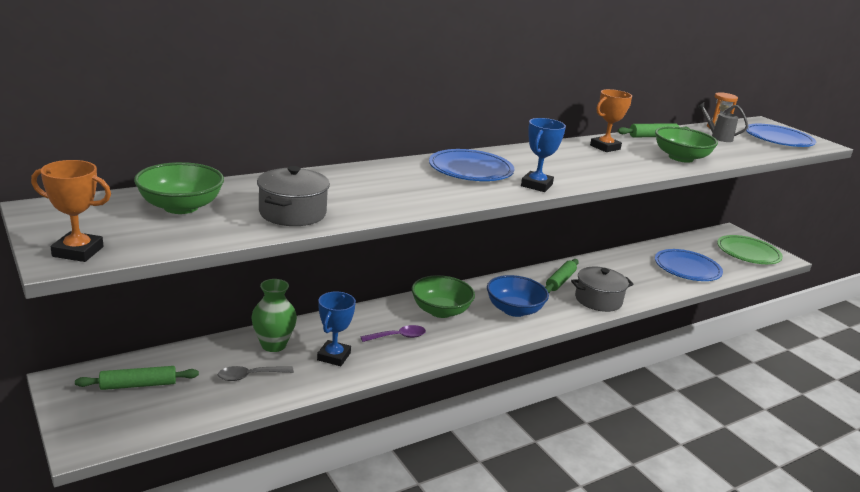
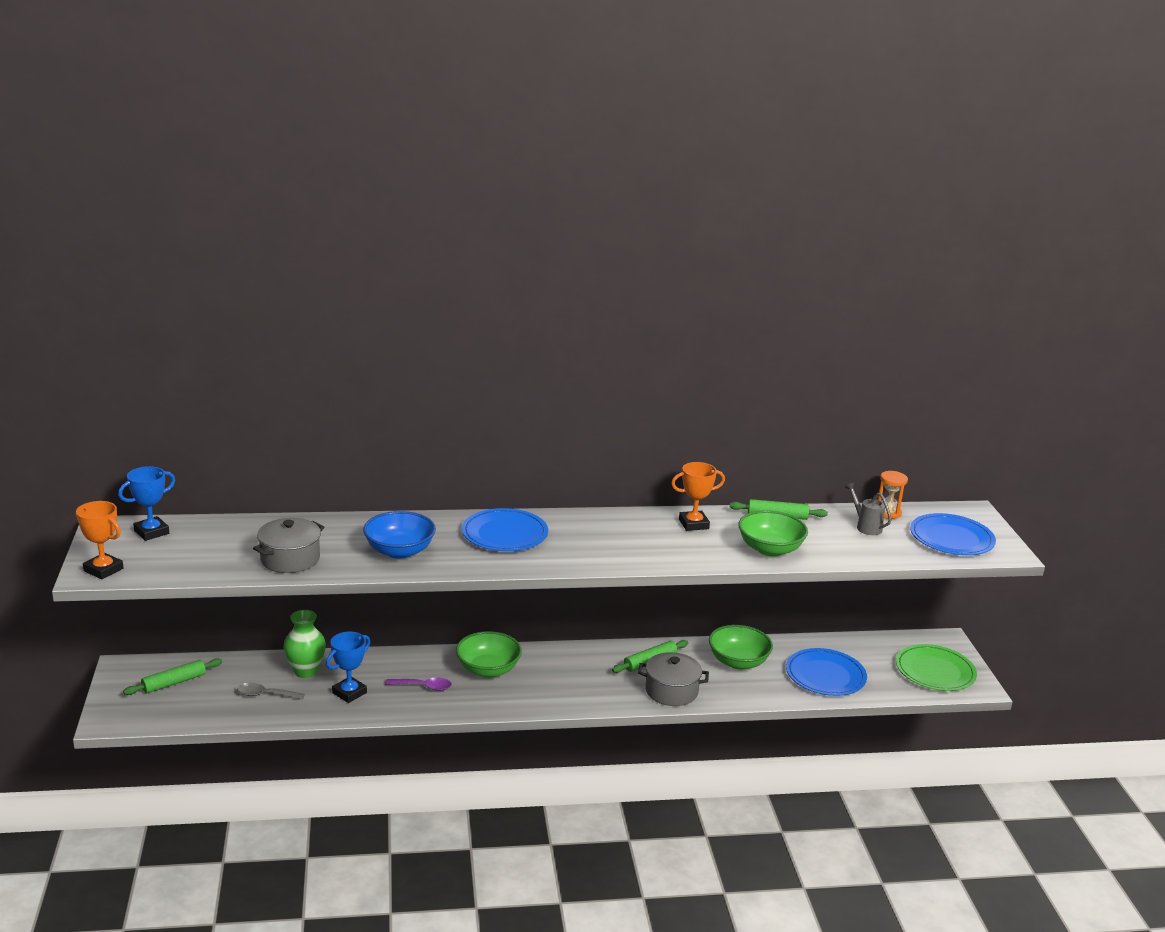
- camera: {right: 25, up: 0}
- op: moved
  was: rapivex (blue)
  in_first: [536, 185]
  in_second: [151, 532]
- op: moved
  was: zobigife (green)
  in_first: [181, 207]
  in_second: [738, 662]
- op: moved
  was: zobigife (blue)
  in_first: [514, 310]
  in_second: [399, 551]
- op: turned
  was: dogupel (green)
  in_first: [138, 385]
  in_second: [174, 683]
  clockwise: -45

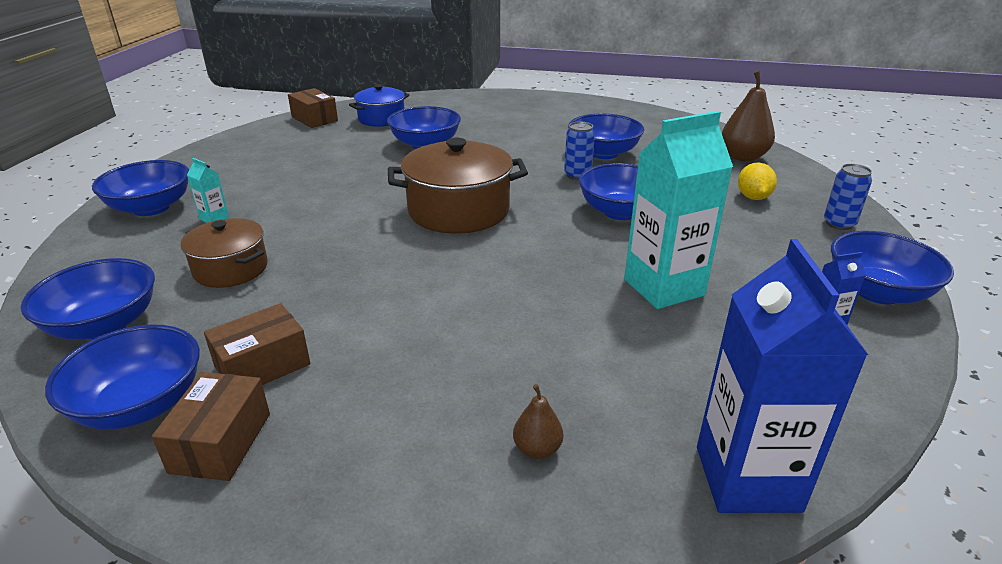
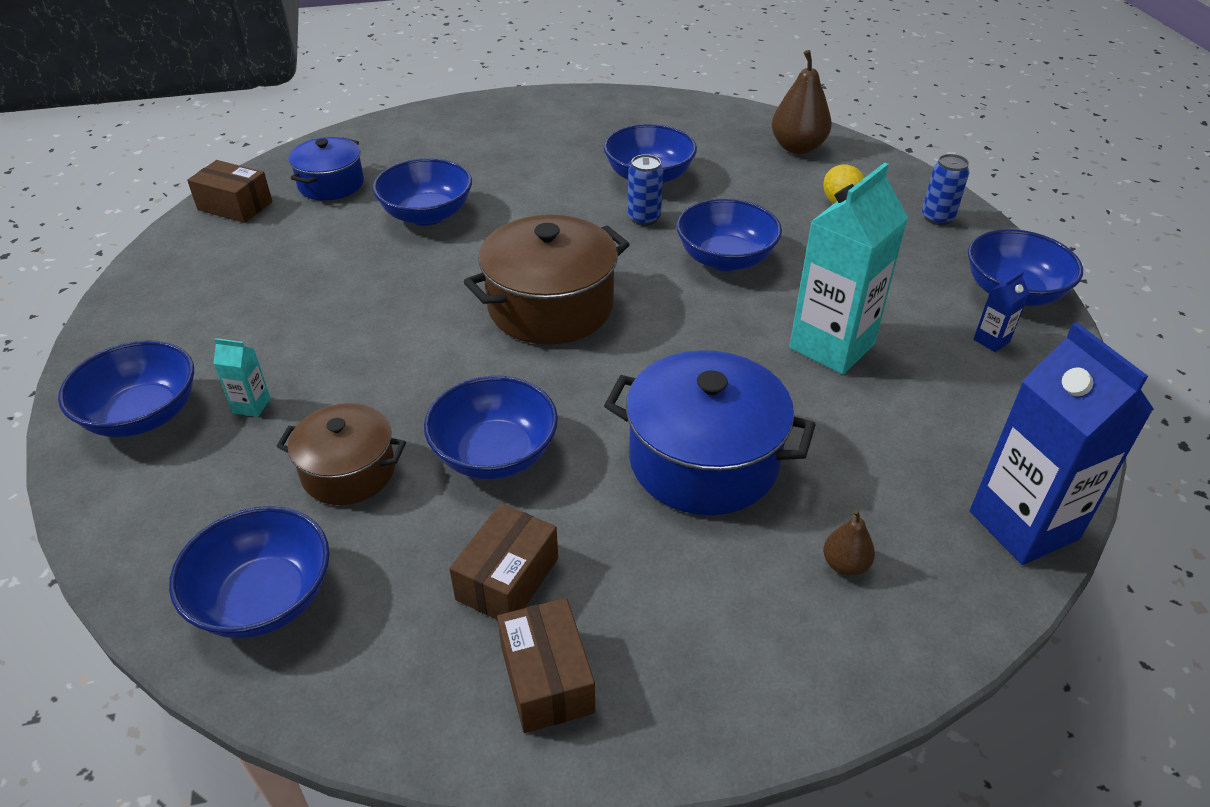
- camera: {right: -25, up: 10}
- op: moved
  was: zobigife (blue)
  in_first: [140, 404]
  in_second: [495, 454]
- op: added
  now: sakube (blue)
  in_second: [703, 460]

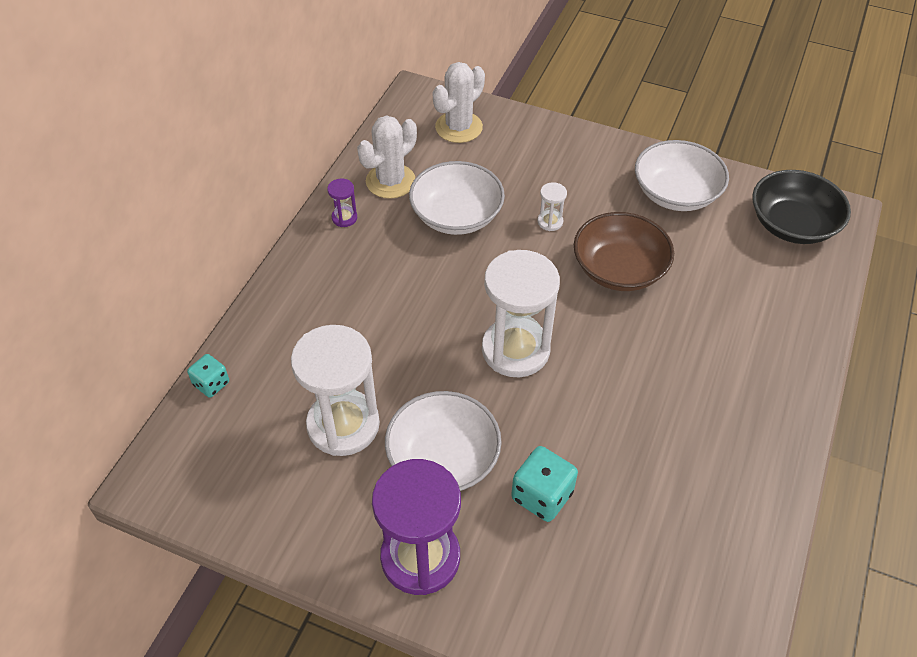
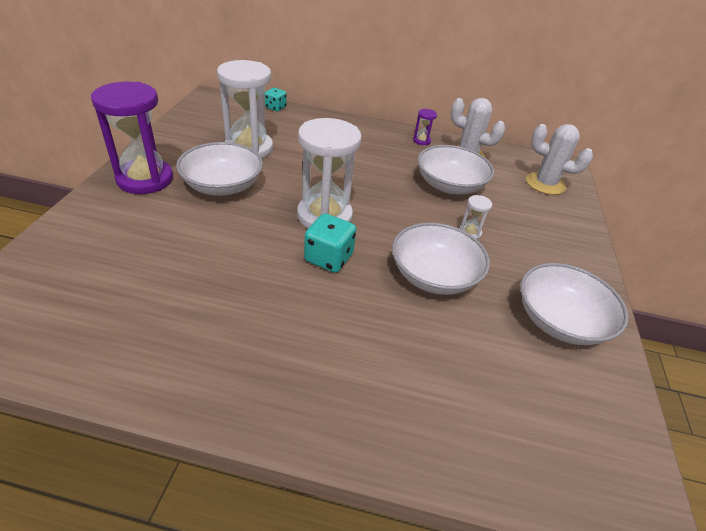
- camera: {right: 75, up: -10}
- op: removed
  was: zobigife (black)
  in_first: [792, 224]
- op: recoloured
  was: zobigife (brown)
  now: zobigife (white)
  in_first: [619, 269]
  in_second: [434, 275]
- op: moved
  was: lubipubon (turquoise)
  in_first: [542, 495]
  in_second: [328, 258]

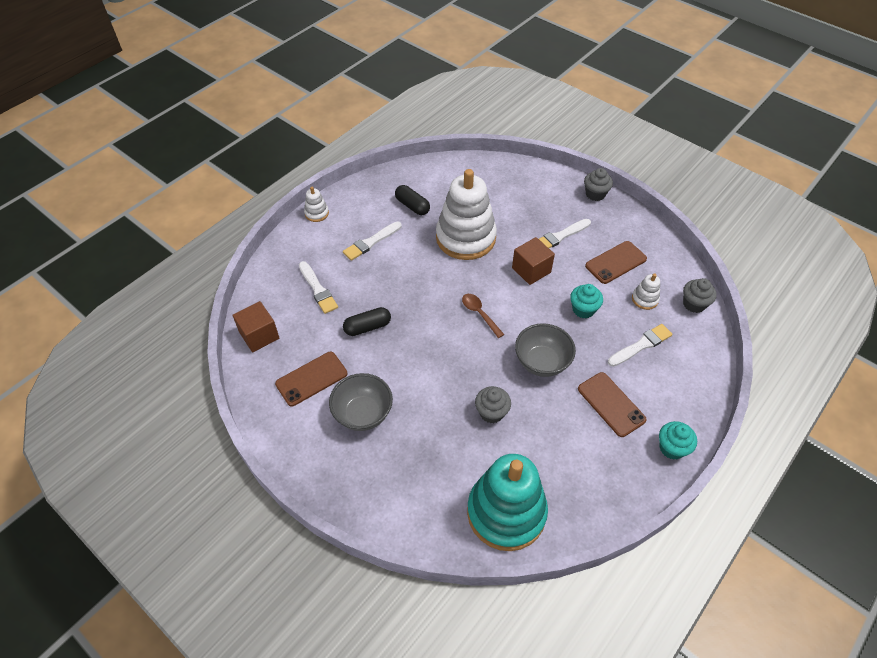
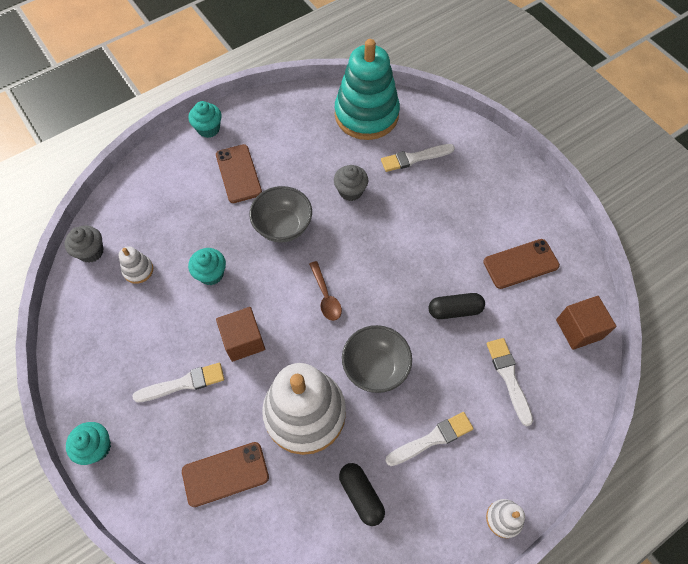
- camera: {right: -165, up: 10}
- op: recoloured
  was: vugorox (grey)
  now: vugorox (turquoise)
  in_first: [595, 194]
  in_second: [96, 447]
- op: moved
  was: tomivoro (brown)
  in_first: [616, 262]
  in_second: [225, 474]
- op: moved
  was: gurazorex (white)
  in_first: [641, 345]
  in_second: [414, 158]
- op: moved
  was: zobigife (grey)
  in_first: [363, 414]
  in_second: [375, 367]

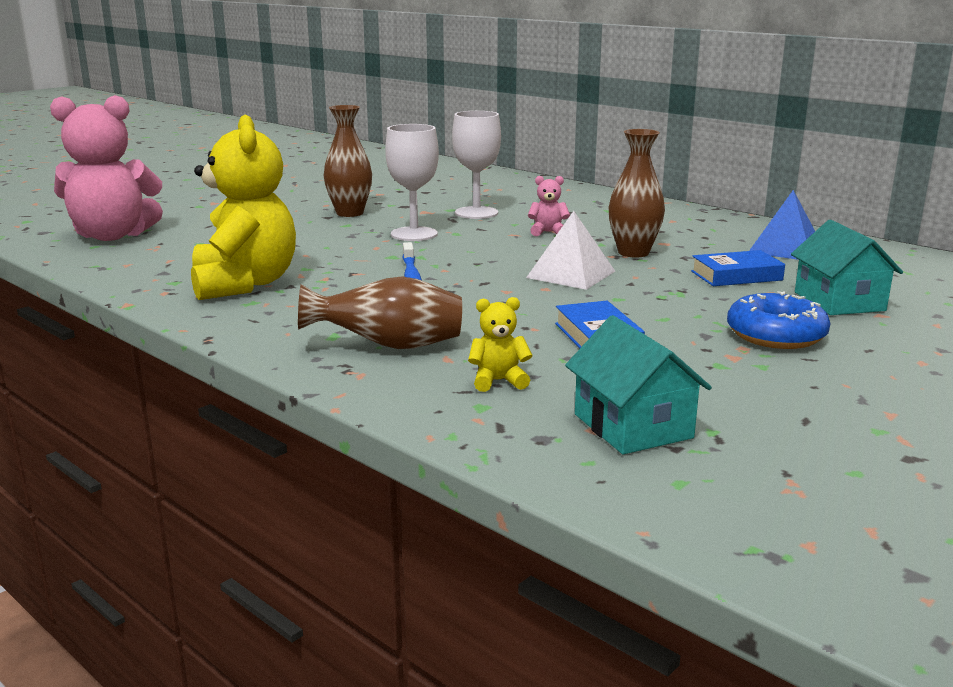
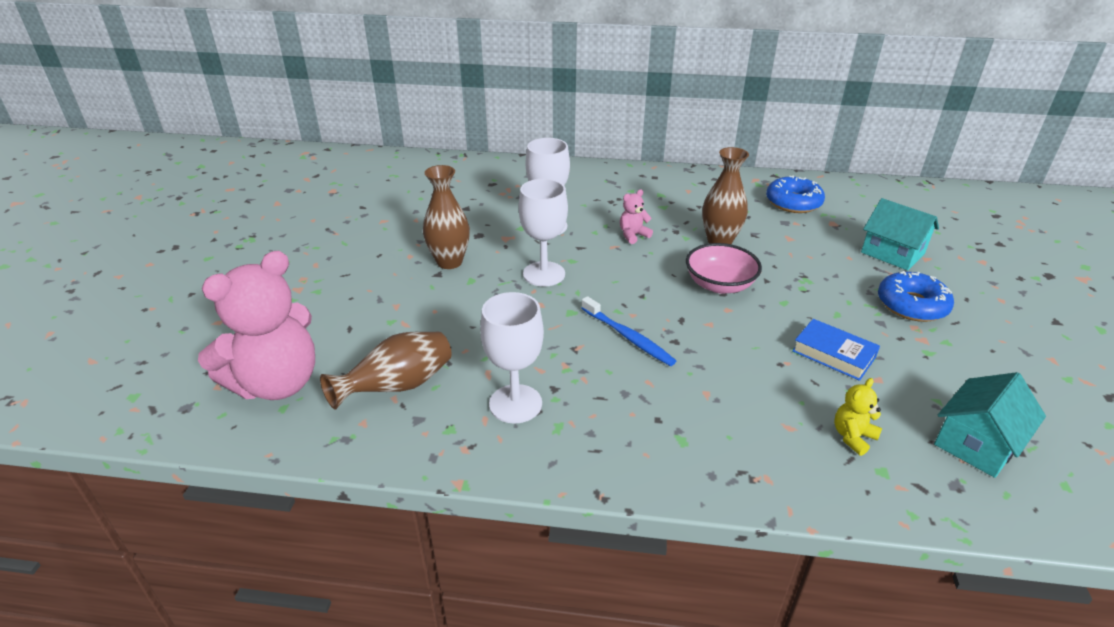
- camera: {right: -35, up: 15}
- op: replaced
  was: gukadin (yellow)
  now: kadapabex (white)
  in_first: [244, 284]
  in_second: [515, 404]
- op: replaced
  was: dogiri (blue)
  now: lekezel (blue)
  in_first: [785, 249]
  in_second: [793, 202]
- op: replaced
  was: dogiri (white)
  now: zobigife (pink)
  in_first: [571, 274]
  in_second: [719, 285]
- op: removed
  was: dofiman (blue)
  in_first: [736, 276]
- op: moved
  was: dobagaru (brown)
  in_first: [389, 346]
  in_second: [398, 387]
- op: turned
  was: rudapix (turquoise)
  in_first: [632, 426]
  in_second: [977, 443]
  clockwise: -75

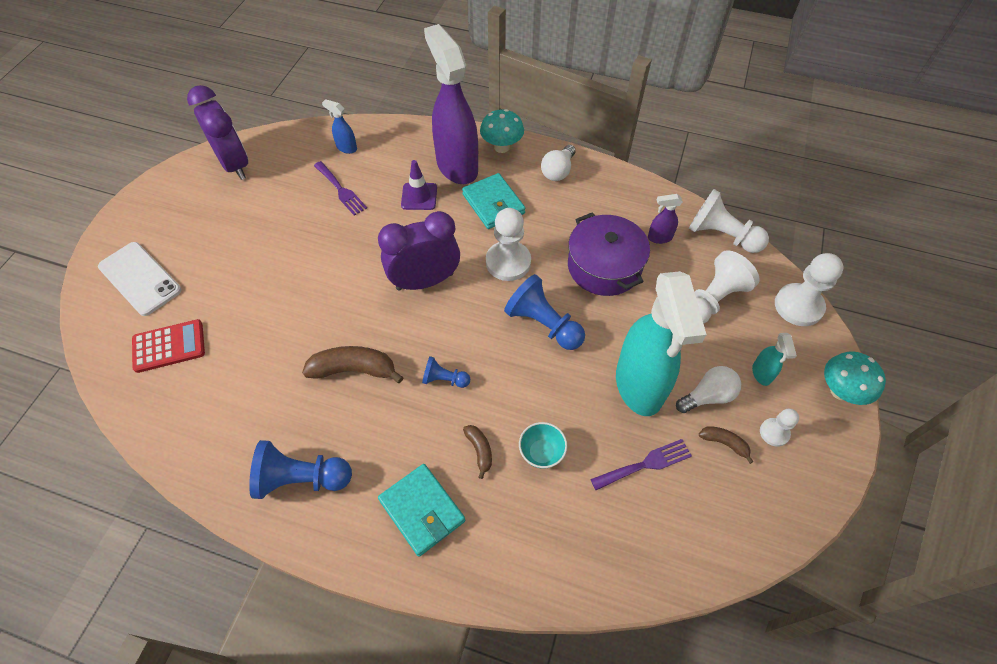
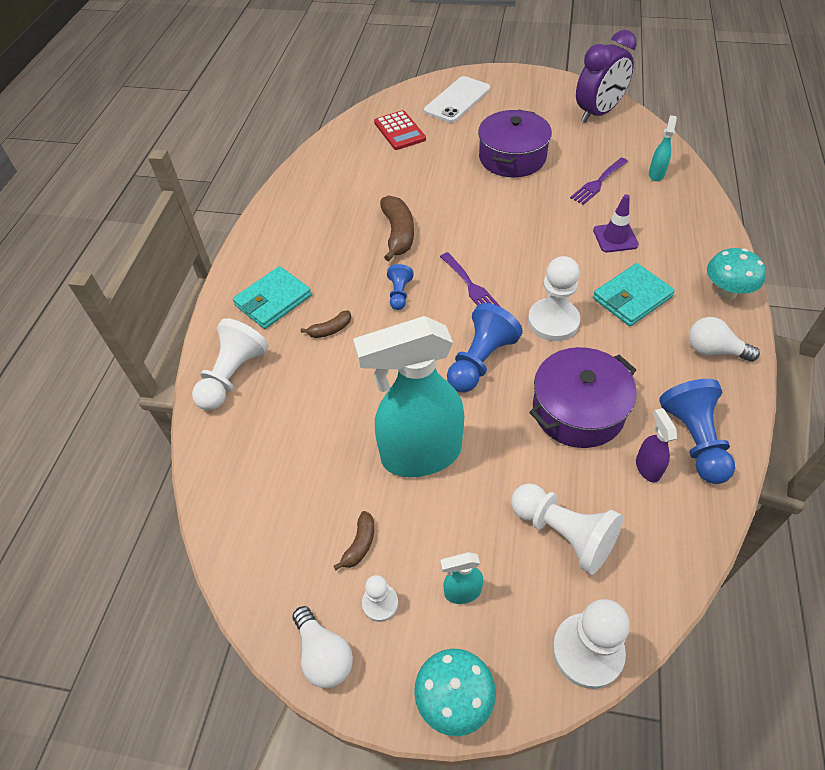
- camera: {right: 85, up: -5}
- op: removed
  was: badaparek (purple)
  in_first: [456, 166]
- op: recoloured
  was: badaparek (blue)
  now: badaparek (turquoise)
  in_first: [346, 148]
  in_second: [656, 174]
- op: moved
  was: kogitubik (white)
  in_first: [721, 235]
  in_second: [233, 376]
- op: removed
  was: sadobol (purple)
  in_first: [424, 281]
- op: moved
  was: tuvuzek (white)
  in_first: [707, 396]
  in_second: [324, 654]
- op: removed
  was: zobigife (turquoise)
  in_first: [541, 453]
- op: moved
  was: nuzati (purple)
  in_first: [645, 464]
  in_second: [471, 286]
- op: moved
  was: kogitubik (blue)
  in_first: [301, 478]
  in_second: [694, 440]
- op: added
  now: sakube (purple)
  in_second: [512, 157]

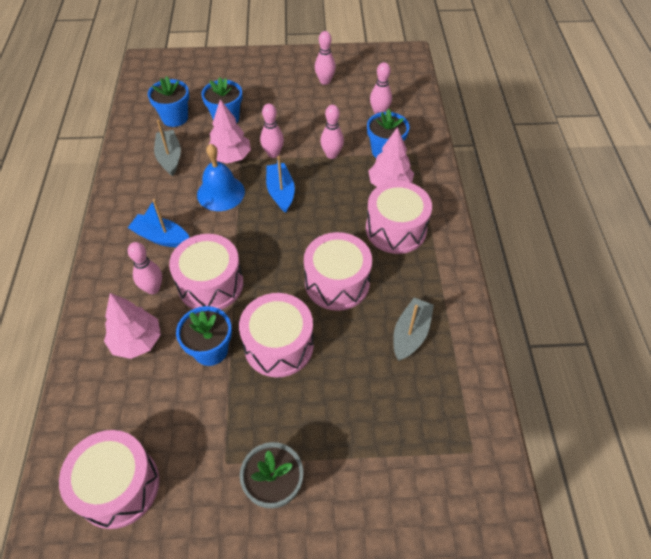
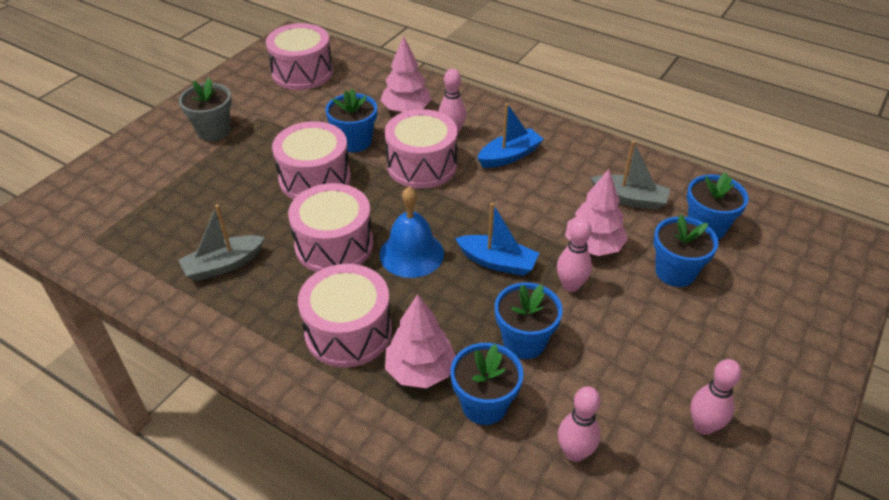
- camera: {right: 125, up: -10}
- op: replaced
  was: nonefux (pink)
  now: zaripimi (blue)
  in_first: [331, 155]
  in_second: [524, 341]
- op: moved
  was: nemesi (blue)
  in_first: [221, 193]
  in_second: [411, 254]
- op: turned
  was: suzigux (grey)
  in_first: [410, 334]
  in_second: [223, 265]
  clockwise: 90

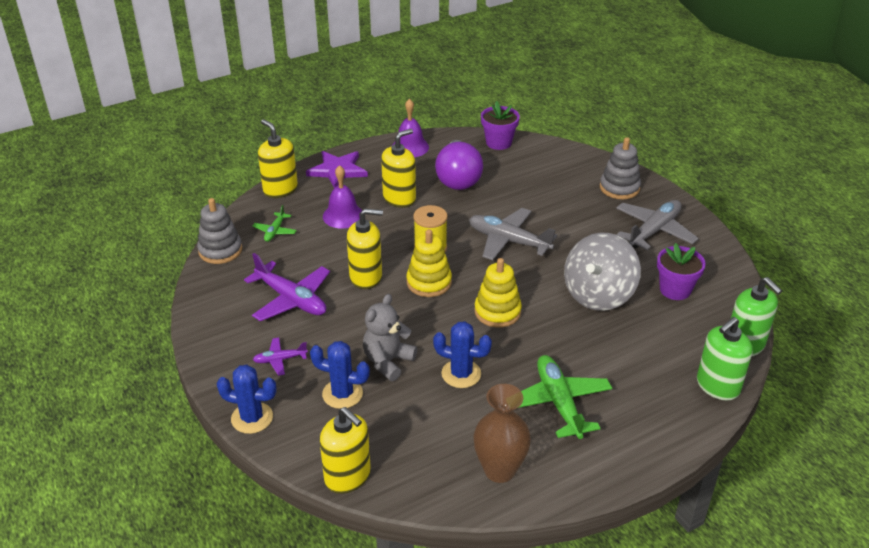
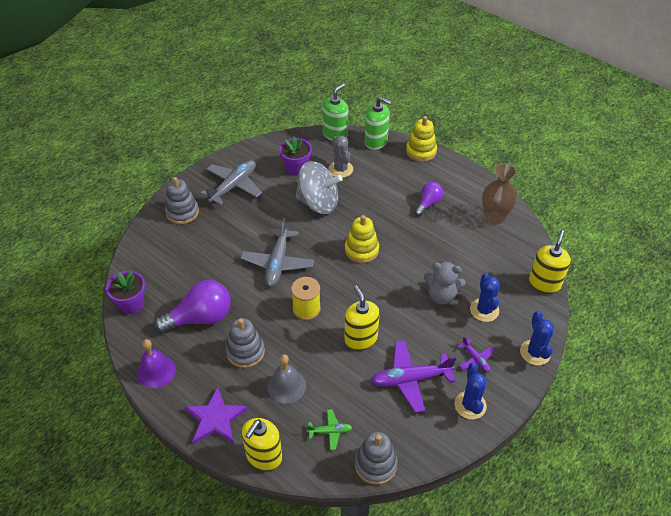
- camera: {right: -110, up: 10}
- op: replaced
  was: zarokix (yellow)
  now: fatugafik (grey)
  in_first: [399, 198]
  in_second: [245, 352]
- op: recoloured
  was: nemesi (purple)
  now: nemesi (grey)
  in_first: [343, 215]
  in_second: [286, 386]
- op: turned
  was: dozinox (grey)
  in_first: [654, 231]
  in_second: [233, 186]
  clockwise: 105
- op: moved
  was: fatugafik (yellow)
  in_first: [429, 282]
  in_second: [421, 151]
- op: turned
  was: dozinox (purple)
  in_first: [291, 299]
  in_second: [410, 379]
  clockwise: -120
- op: moved
  was: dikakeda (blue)
  in_first: [461, 374]
  in_second: [470, 405]
- op: replaced
  was: dozinox (green)
  now: tuvuzek (purple)
  in_first: [558, 403]
  in_second: [428, 203]
- op: added
  now: dikakeda (grey)
  in_second: [340, 169]

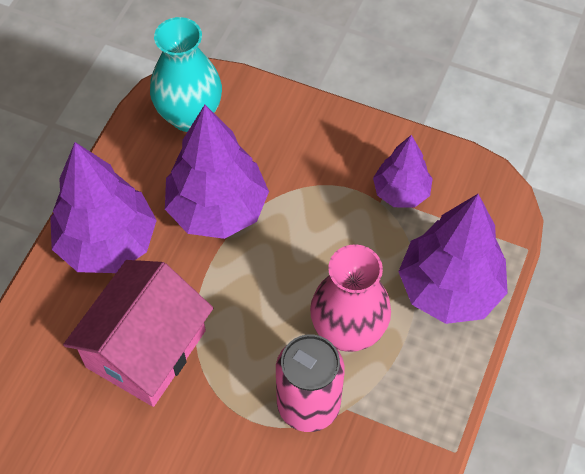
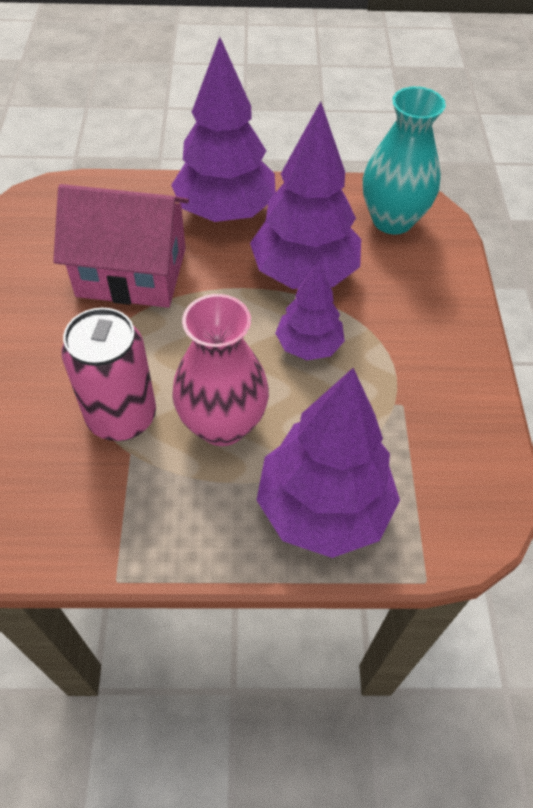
- camera: {right: 65, up: -5}
- op: moved
  was: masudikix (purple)
  in_first: [401, 192]
  in_second: [308, 346]

